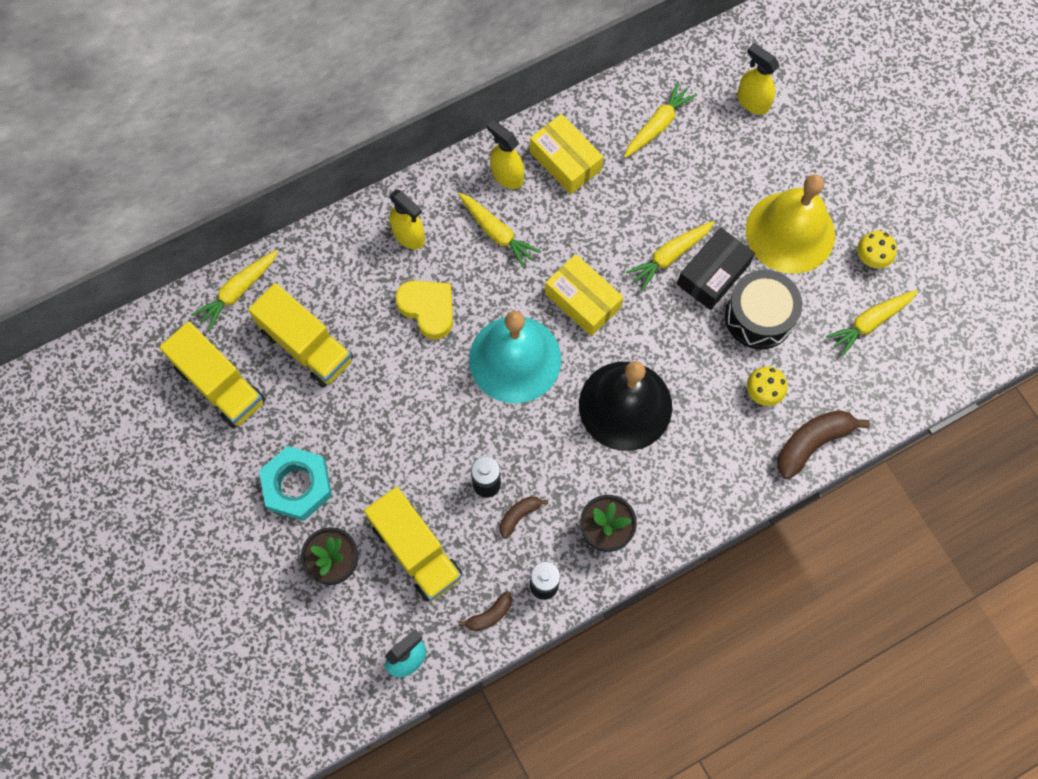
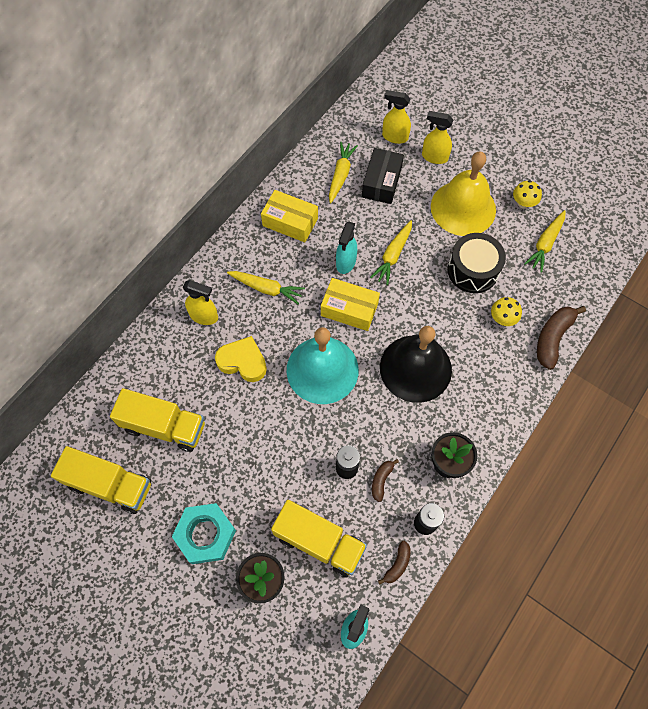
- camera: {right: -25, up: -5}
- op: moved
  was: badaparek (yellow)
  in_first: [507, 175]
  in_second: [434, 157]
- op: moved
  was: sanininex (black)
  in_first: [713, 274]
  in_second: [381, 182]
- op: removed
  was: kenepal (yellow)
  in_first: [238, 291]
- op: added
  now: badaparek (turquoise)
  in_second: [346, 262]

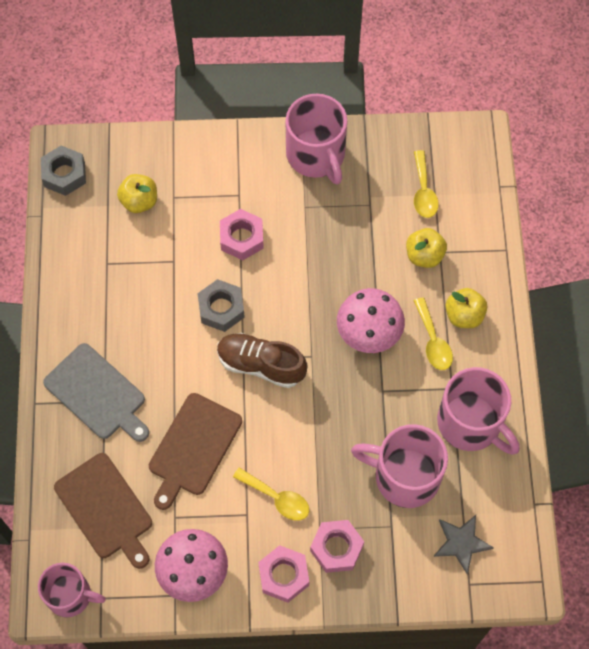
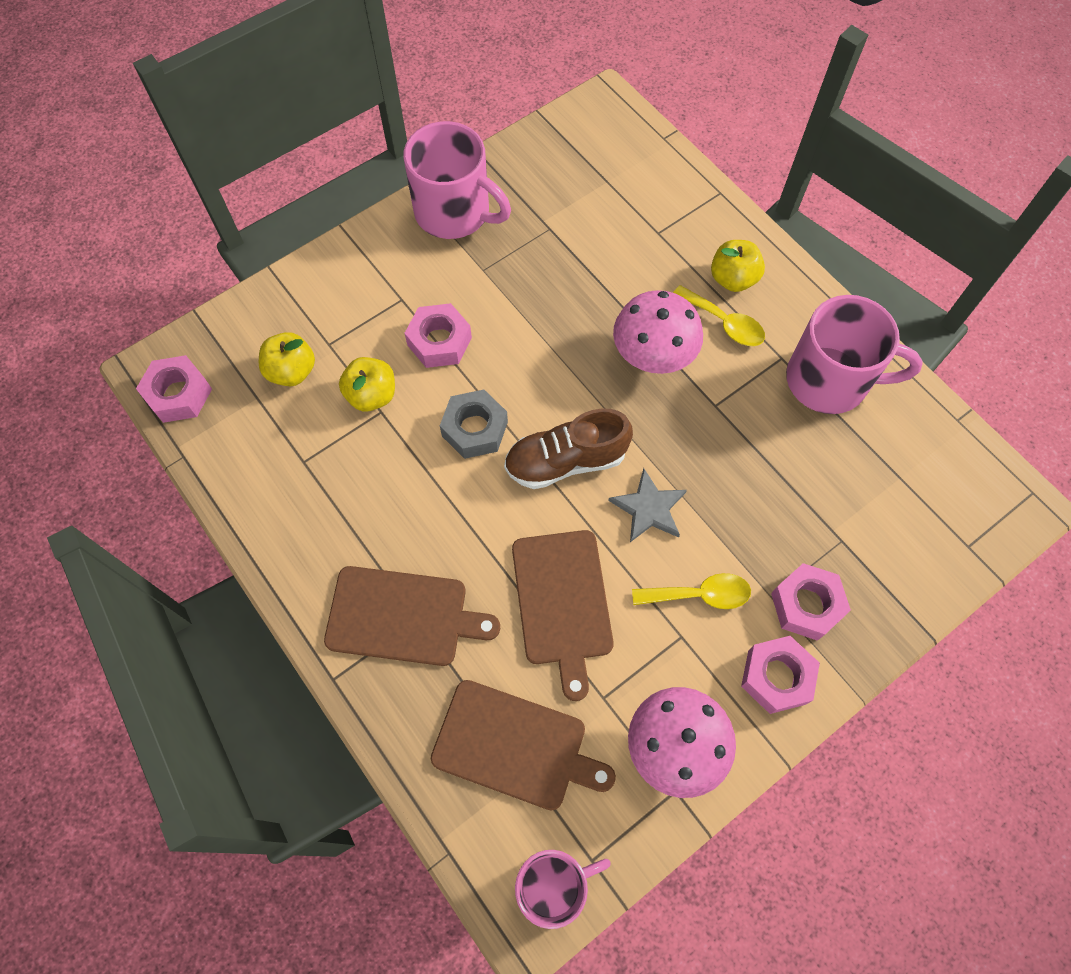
- camera: {right: -35, up: 0}
- op: recoloured
  was: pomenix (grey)
  now: pomenix (pink)
  in_first: [64, 174]
  in_second: [178, 394]
- op: removed
  was: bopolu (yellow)
  in_first: [423, 191]
- op: moved
  was: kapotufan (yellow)
  in_first: [424, 255]
  in_second: [372, 395]
- op: recoloured
  was: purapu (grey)
  now: purapu (brown)
  in_first: [97, 394]
  in_second: [402, 616]
- op: removed
  was: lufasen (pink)
  in_first: [404, 476]
- op: moved
  was: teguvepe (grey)
  in_first: [461, 543]
  in_second: [649, 508]

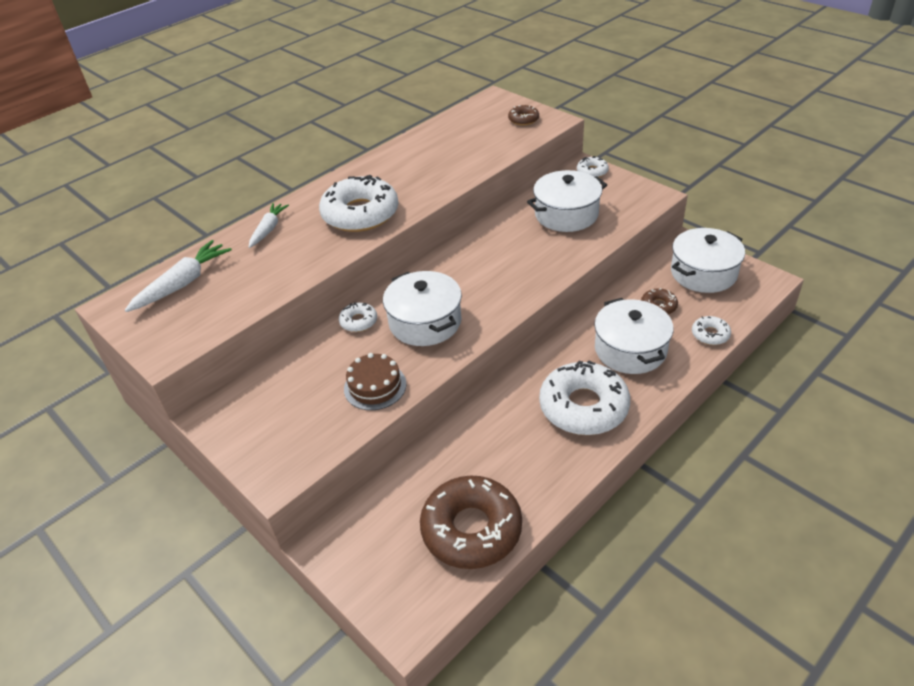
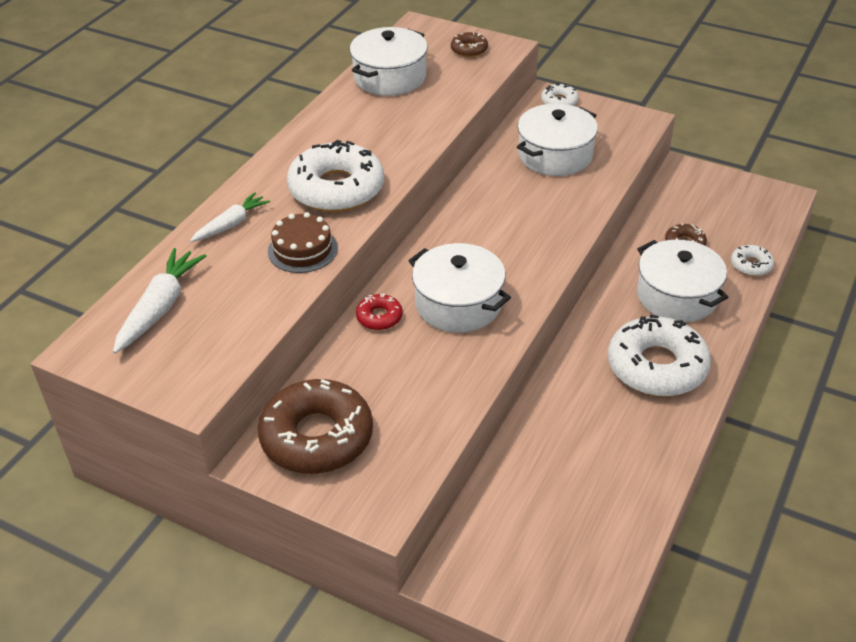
- camera: {right: -20, up: 0}
- op: turned
  was: kenepal (white)
  in_first: [268, 229]
  in_second: [231, 224]
  clockwise: 45
- op: moved
  was: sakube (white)
  in_first: [703, 273]
  in_second: [390, 77]
- op: recoloured
  was: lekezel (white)
  now: lekezel (red)
  in_first: [358, 321]
  in_second: [379, 317]
- op: moved
  was: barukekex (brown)
  in_first: [375, 386]
  in_second: [302, 249]
- op: moved
  was: lekezel (brown)
  in_first: [471, 529]
  in_second: [317, 437]

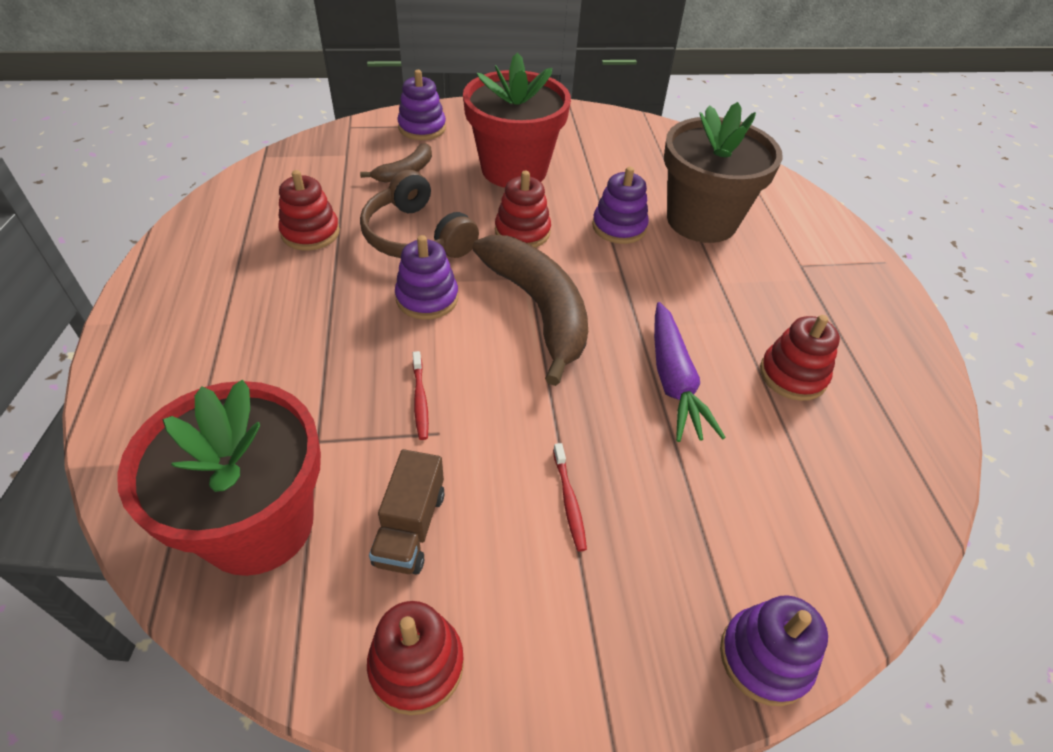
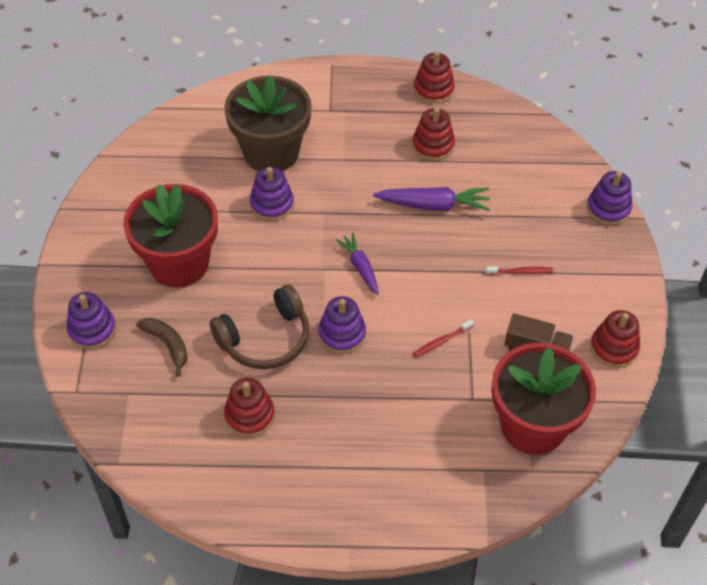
- camera: {right: -80, up: 5}
- op: moved
  was: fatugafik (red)
  in_first: [522, 232]
  in_second: [433, 89]
- op: replaced
  was: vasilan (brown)
  now: kenepal (purple)
  in_first: [538, 309]
  in_second: [360, 267]
- op: turned
  was: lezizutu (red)
  in_first: [420, 400]
  in_second: [441, 341]
  clockwise: 150

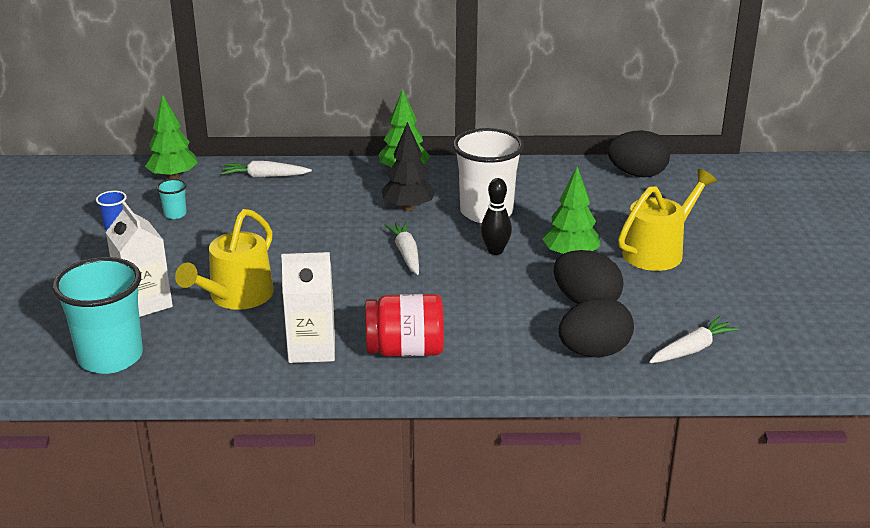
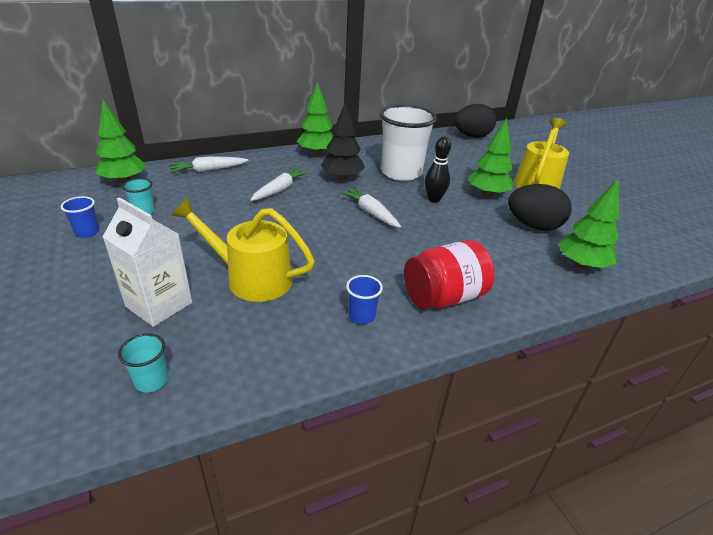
- camera: {right: -25, up: 5}
- op: turned
  was: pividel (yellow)
  in_first: [236, 296]
  in_second: [252, 278]
  clockwise: 105
- op: replaced
  was: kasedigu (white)
  now: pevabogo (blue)
  in_first: [312, 349]
  in_second: [362, 316]
- op: resized
  was: pevabogo (turquoise)
  in_first: [110, 357]
  in_second: [151, 381]
  ratio: 0.42
- op: replaced
  was: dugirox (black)
  now: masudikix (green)
  in_first: [594, 352]
  in_second: [581, 265]
- op: moved
  was: kenepal (white)
  in_first: [692, 349]
  in_second: [280, 190]

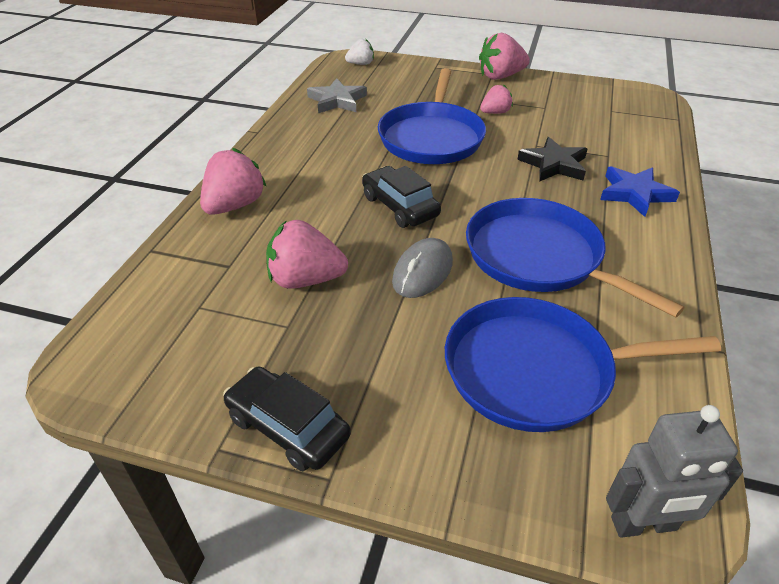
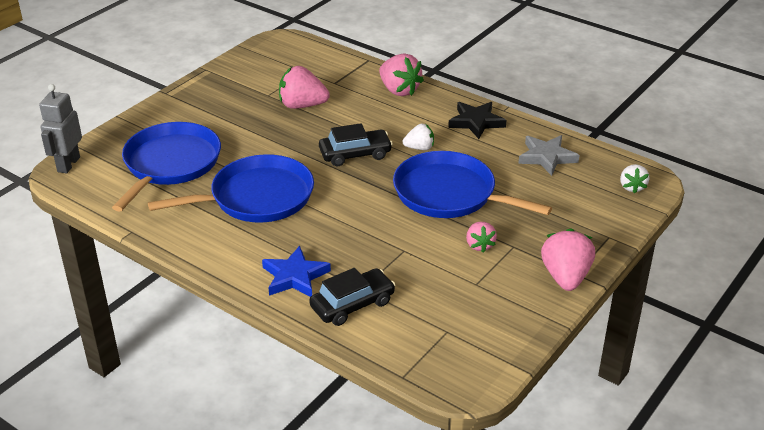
- camera: {right: 110, up: -5}
- op: moved
  was: teguvepe (black)
  in_first: [554, 164]
  in_second: [476, 122]
- op: turned
  was: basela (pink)
  in_first: [305, 280]
  in_second: [302, 105]
  clockwise: -105
- op: removed
  was: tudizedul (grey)
  in_first: [422, 272]
- op: moved
  was: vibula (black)
  in_first: [288, 427]
  in_second: [352, 304]
- op: added
  now: basela (white)
  in_second: [419, 148]

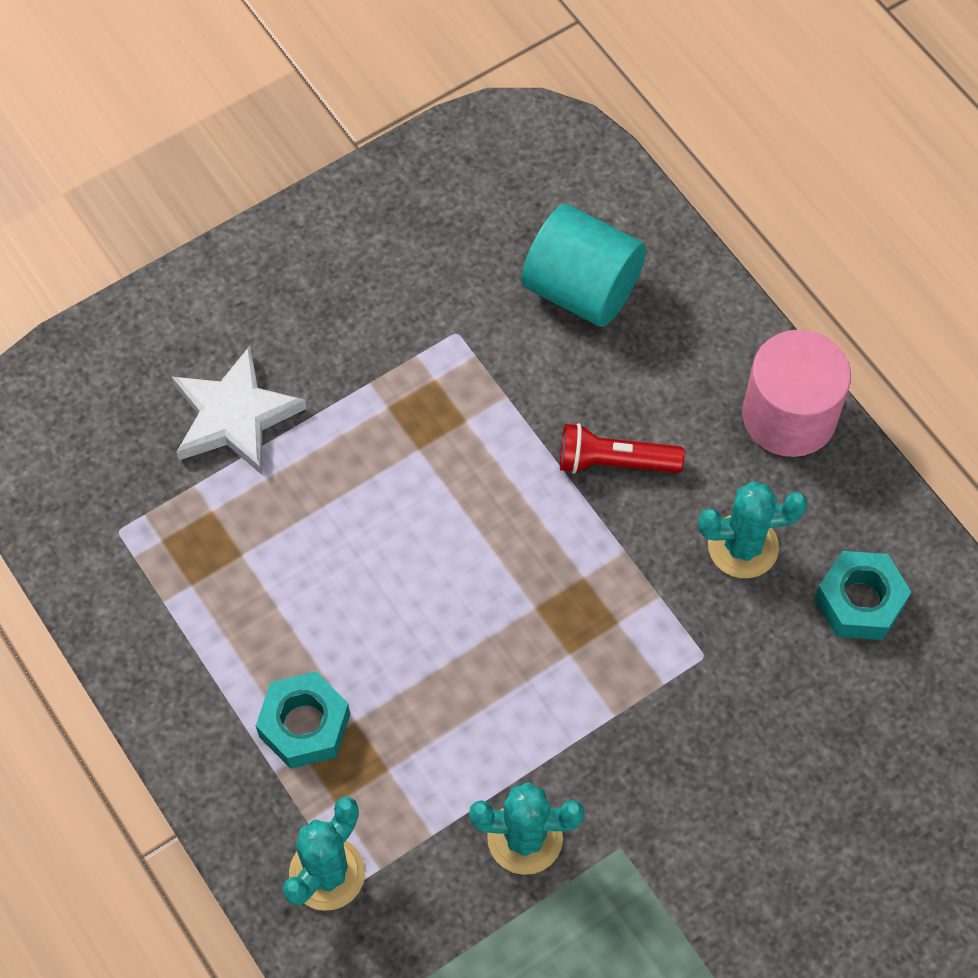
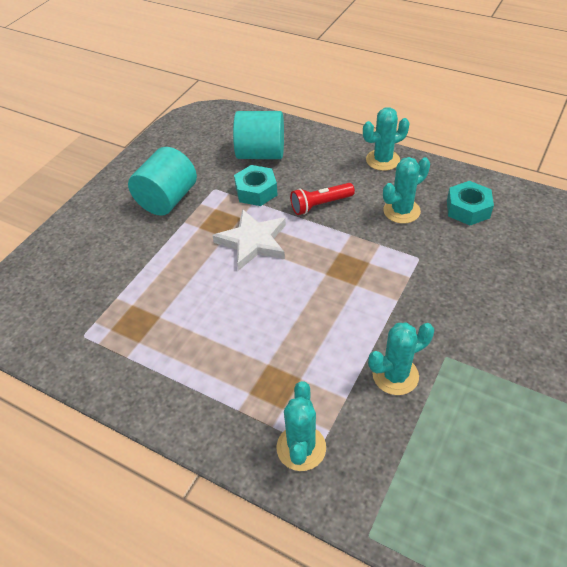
- camera: {right: -25, up: -15}
- op: replaced
  was: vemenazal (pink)
  now: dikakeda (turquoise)
  in_first: [789, 415]
  in_second: [382, 160]
- op: moved
  was: teguvepe (white)
  in_first: [234, 416]
  in_second: [253, 242]
- op: moved
  was: pomenix (turquoise)
  in_first: [304, 725]
  in_second: [256, 191]
- op: added
  now: vemenazal (turquoise)
  in_second: [167, 199]

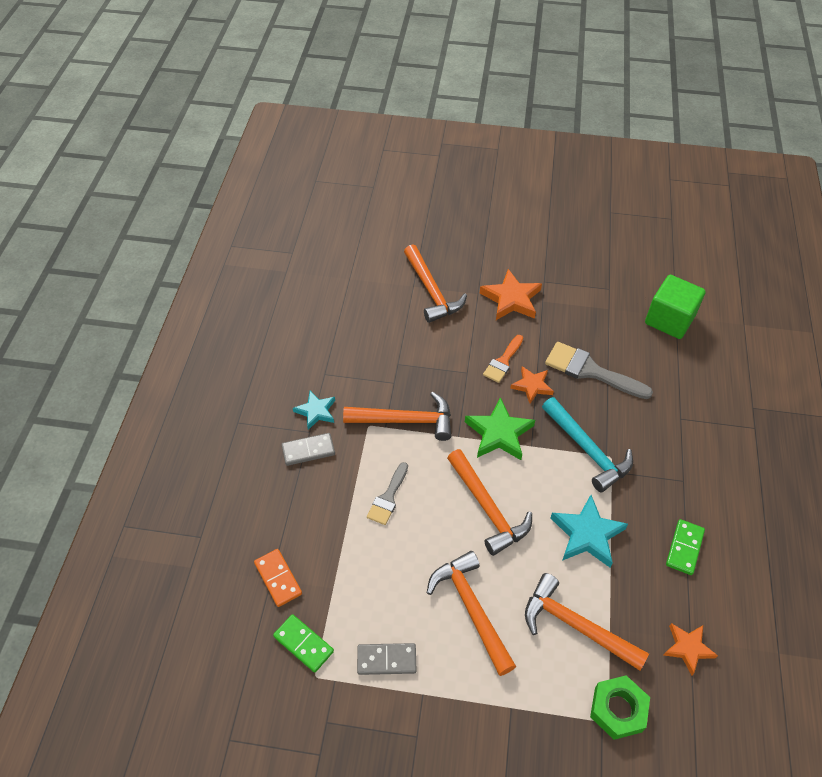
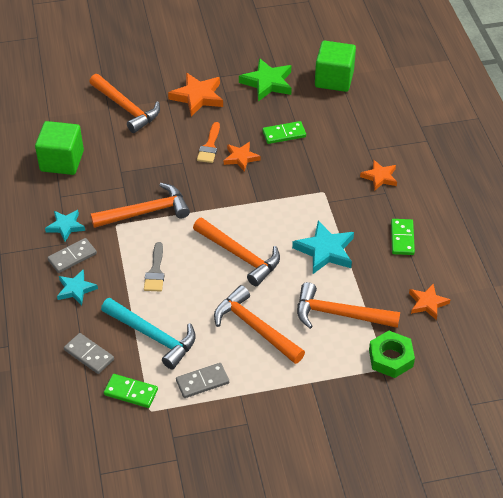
- camera: {right: -20, up: -5}
- op: replaced
  was: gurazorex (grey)
  now: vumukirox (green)
  in_first: [590, 371]
  in_second: [284, 134]
- op: moved
  was: teguvepe (green)
  in_first: [499, 433]
  in_second: [267, 83]
- op: moved
  was: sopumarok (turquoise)
  in_first: [588, 450]
  in_second: [153, 336]
- op: recoloured
  was: vumukirox (orange)
  now: vumukirox (grey)
  in_first: [278, 578]
  in_second: [89, 355]
- op: added
  now: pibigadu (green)
  in_second: [62, 161]
- op: added
  now: teguvepe (orange)
  in_second: [379, 177]
- op: added
  now: teguvepe (turquoise)
  in_second: [76, 289]

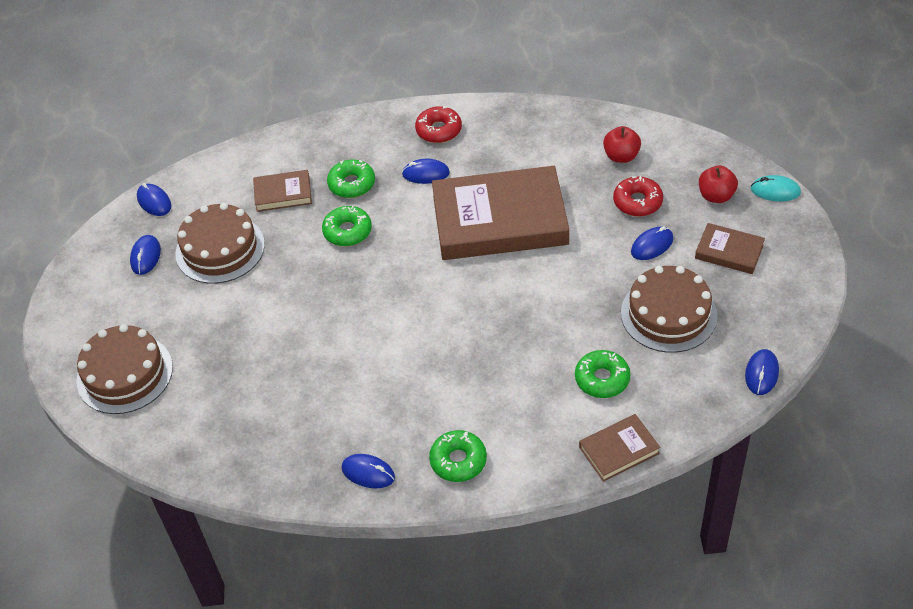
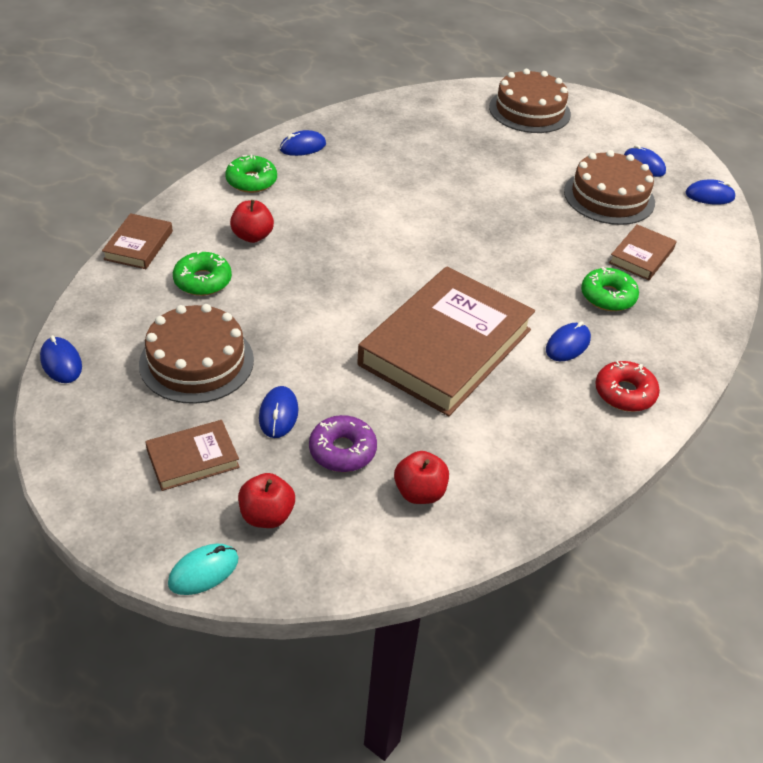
- camera: {right: 125, up: -5}
- op: recoloured
  was: lekezel (red)
  now: lekezel (purple)
  in_first: [637, 202]
  in_second: [342, 450]
- op: removed
  was: lekezel (green)
  in_first: [347, 231]
- op: added
  now: kapotufan (red)
  in_second: [252, 236]

